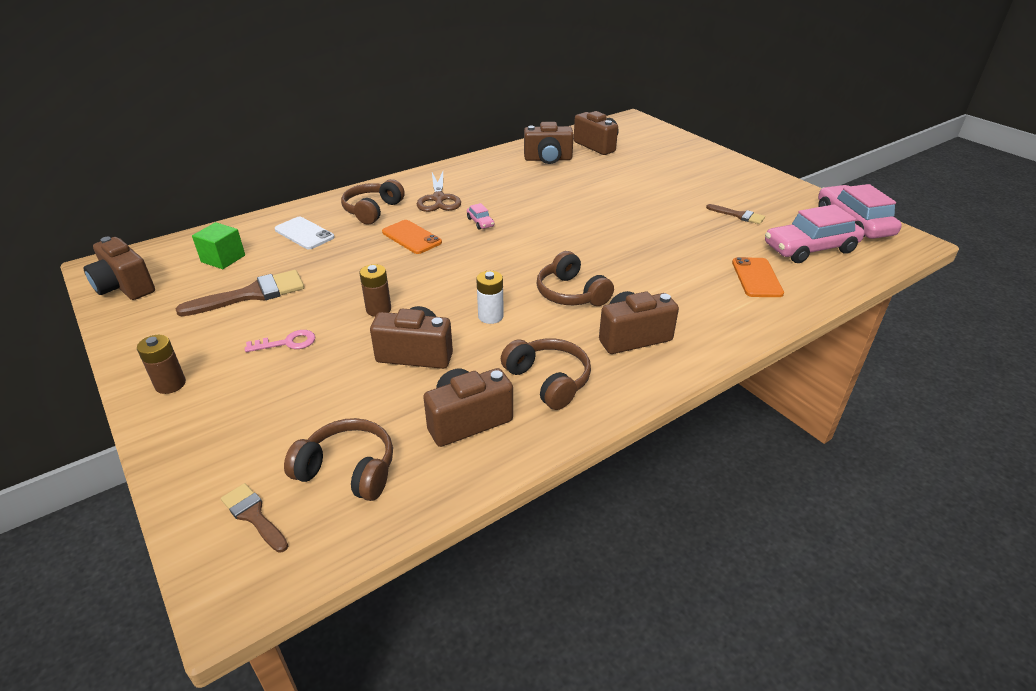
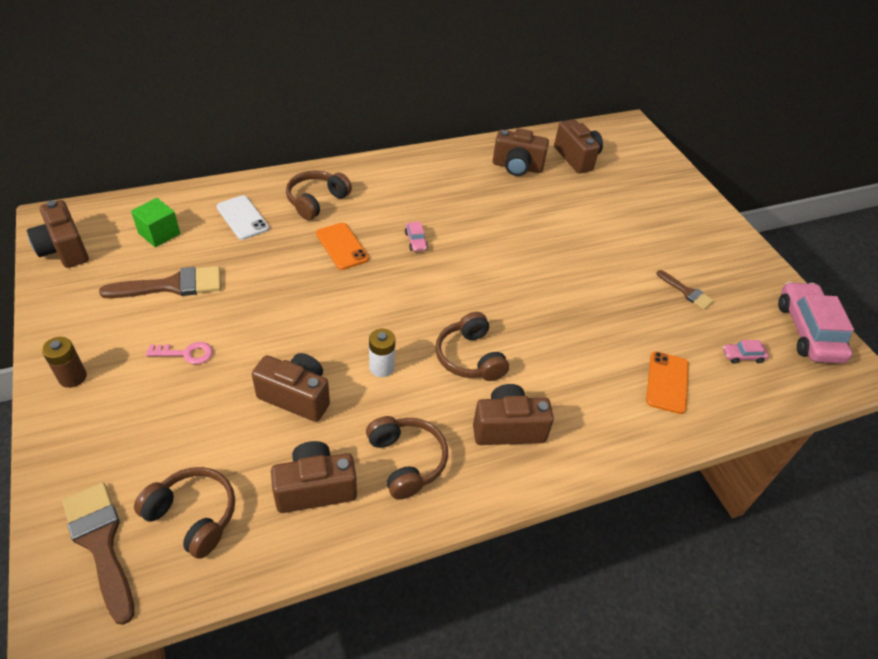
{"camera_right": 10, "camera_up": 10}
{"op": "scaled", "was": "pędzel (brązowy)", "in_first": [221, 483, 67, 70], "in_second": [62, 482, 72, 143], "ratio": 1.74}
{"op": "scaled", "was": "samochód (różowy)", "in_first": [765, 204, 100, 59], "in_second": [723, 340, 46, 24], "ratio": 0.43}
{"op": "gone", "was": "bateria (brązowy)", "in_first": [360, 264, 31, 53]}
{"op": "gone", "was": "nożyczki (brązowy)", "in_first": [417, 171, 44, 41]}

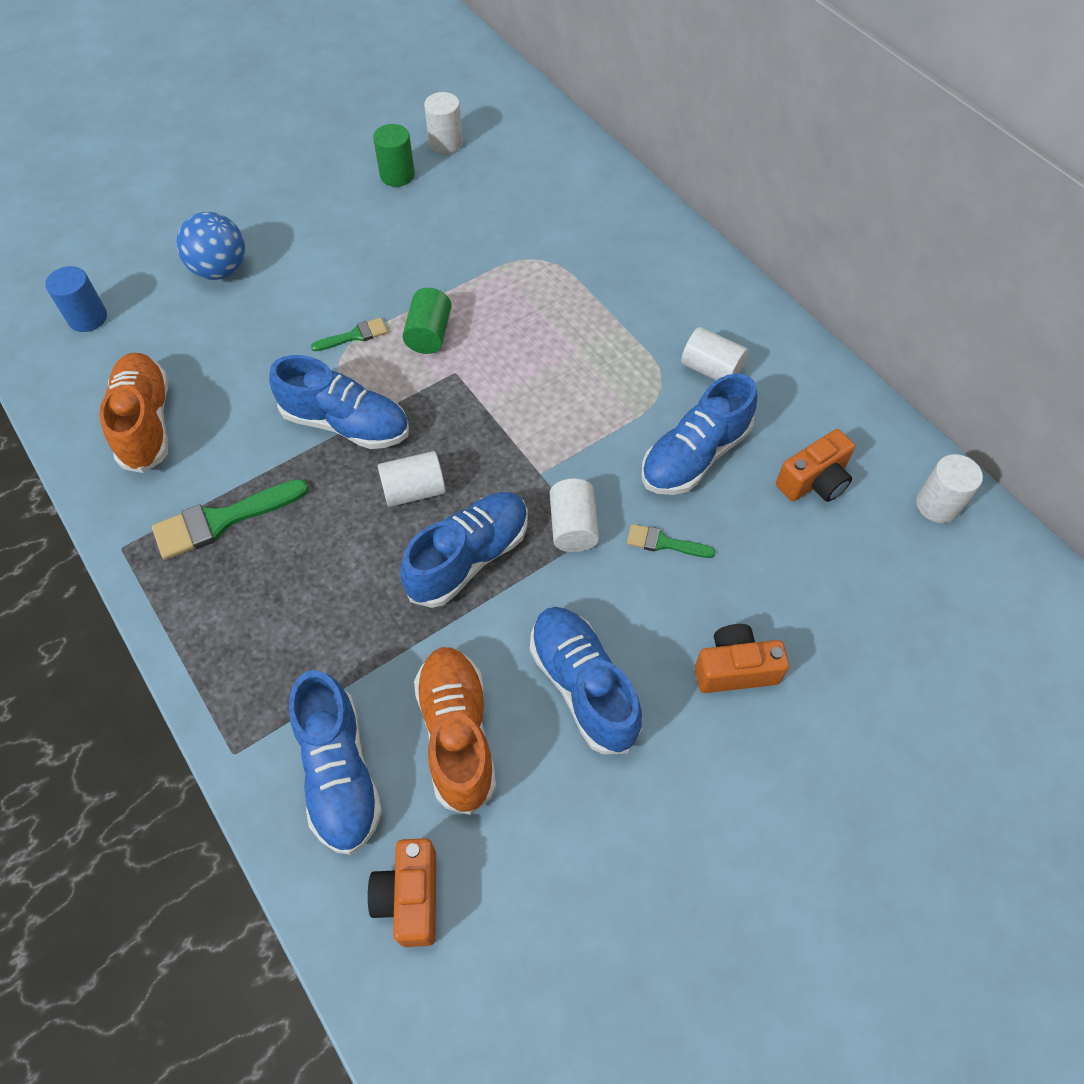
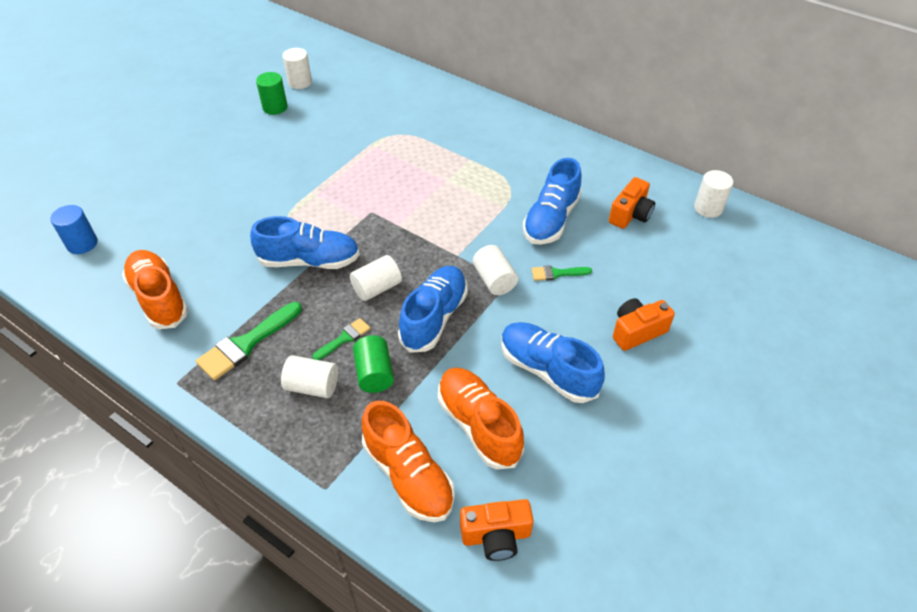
{"camera_right": -20, "camera_up": -10}
{"op": "shifted", "was": "walec (biały)", "in_first": [681, 327, 67, 53], "in_second": [281, 355, 57, 43]}
{"op": "shifted", "was": "pędzel (zielony)", "in_first": [311, 317, 77, 34], "in_second": [312, 318, 58, 42]}
{"op": "shifted", "was": "walec (zielony)", "in_first": [403, 288, 48, 66], "in_second": [353, 335, 41, 58]}
{"op": "repainted", "was": "but (niebieski)", "now": "but (pomarańczowy)", "in_first": [289, 670, 93, 185], "in_second": [362, 401, 93, 121]}
{"op": "rotated", "was": "aparat fotograficzny (pomarańczowy)", "in_first": [368, 838, 68, 109], "in_second": [460, 499, 73, 62], "clockwise": -75}
{"op": "gone", "was": "piłka (niebieski)", "in_first": [176, 212, 69, 68]}

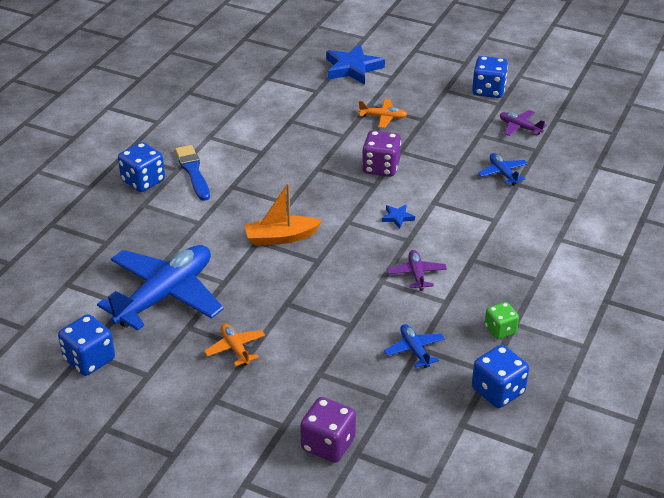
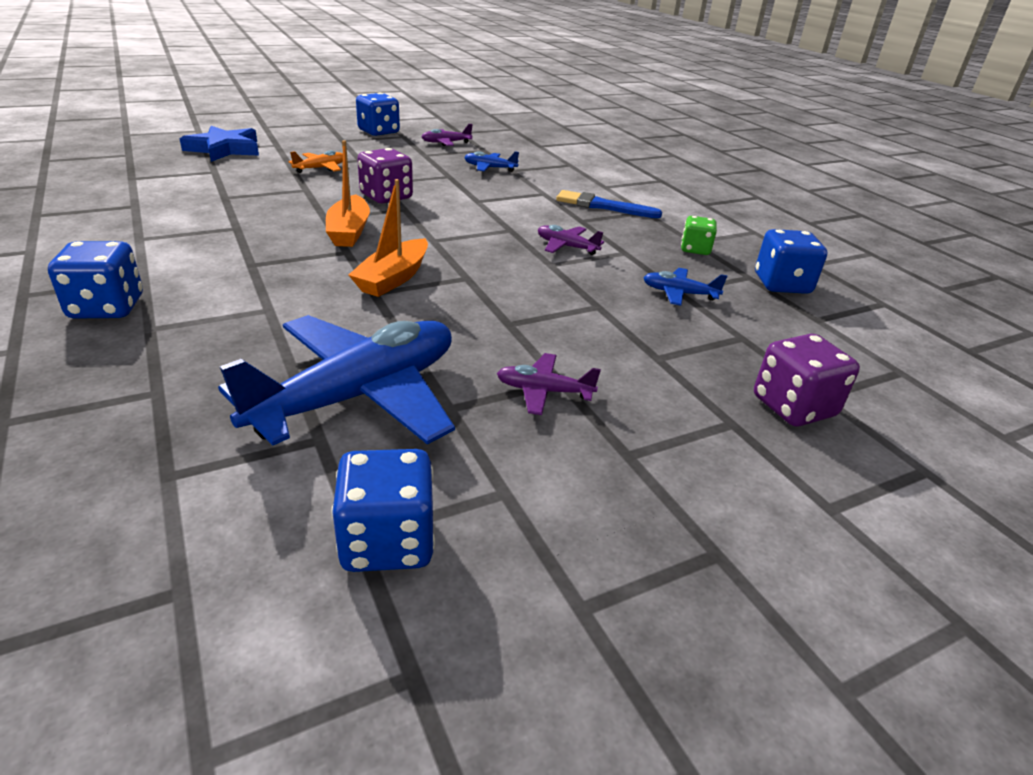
{"camera_right": -55, "camera_up": -5}
{"op": "rotated", "was": "samolot (niebieski)", "in_first": [97, 245, 127, 86], "in_second": [218, 315, 237, 130], "clockwise": 60}
{"op": "new", "now": "łódka (pomarańczowy)", "in_second": [326, 140, 44, 107]}
{"op": "repainted", "was": "samolot (pomarańczowy)", "now": "samolot (fioletowy)", "in_first": [204, 323, 61, 43], "in_second": [497, 353, 104, 62]}
{"op": "shifted", "was": "pędzel (niebieski)", "in_first": [175, 145, 35, 56], "in_second": [556, 190, 106, 28]}
{"op": "gone", "was": "gwiazda (niebieski)", "in_first": [382, 205, 33, 24]}

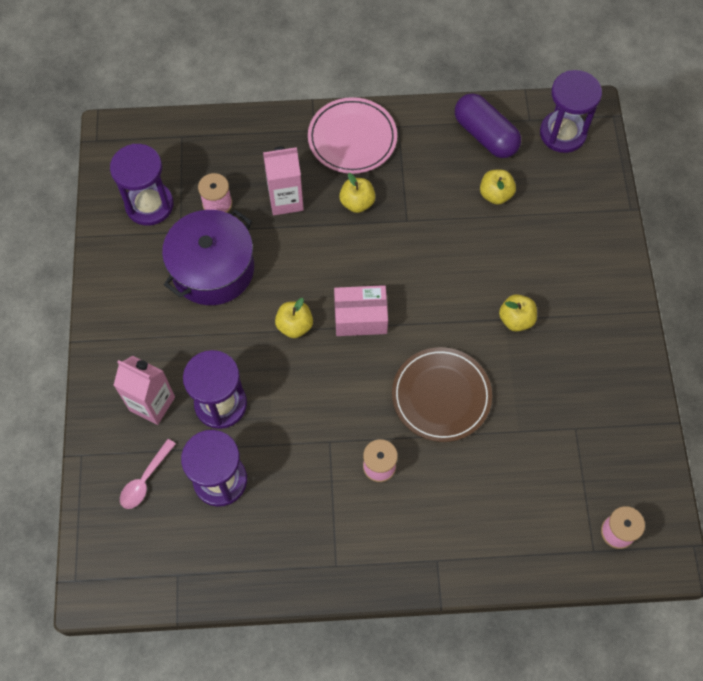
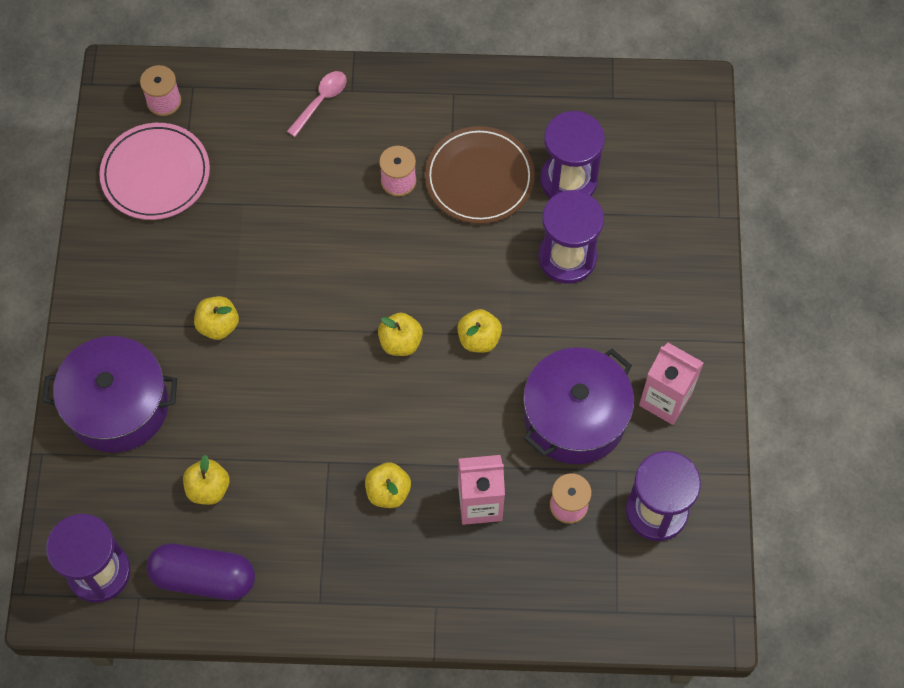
{"camera_right": -175, "camera_up": 0}
{"op": "new", "now": "garnek (fioletowy)", "in_second": [42, 336, 135, 117]}
{"op": "shifted", "was": "talerz (różowy)", "in_first": [308, 97, 89, 77], "in_second": [99, 123, 111, 97]}
{"op": "rotated", "was": "kapsułka (fioletowy)", "in_first": [455, 93, 66, 65], "in_second": [146, 543, 109, 57], "clockwise": -45}
{"op": "shifted", "was": "łyżka (różowy)", "in_first": [120, 439, 56, 70], "in_second": [287, 71, 60, 66]}
{"op": "swapped", "was": "pudełko (różowy)", "now": "jabłko (żółty)", "in_first": [334, 285, 54, 51], "in_second": [378, 313, 45, 43]}
{"op": "shifted", "was": "talerz (brązowy)", "in_first": [392, 347, 100, 95], "in_second": [425, 126, 110, 98]}
{"op": "shifted", "was": "karton mleka (różowy)", "in_first": [113, 356, 62, 69], "in_second": [639, 343, 65, 82]}

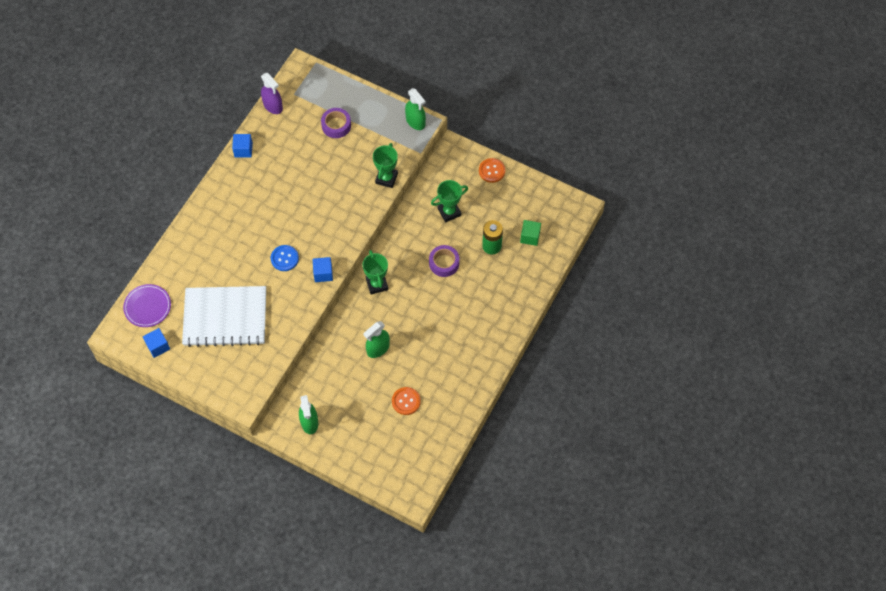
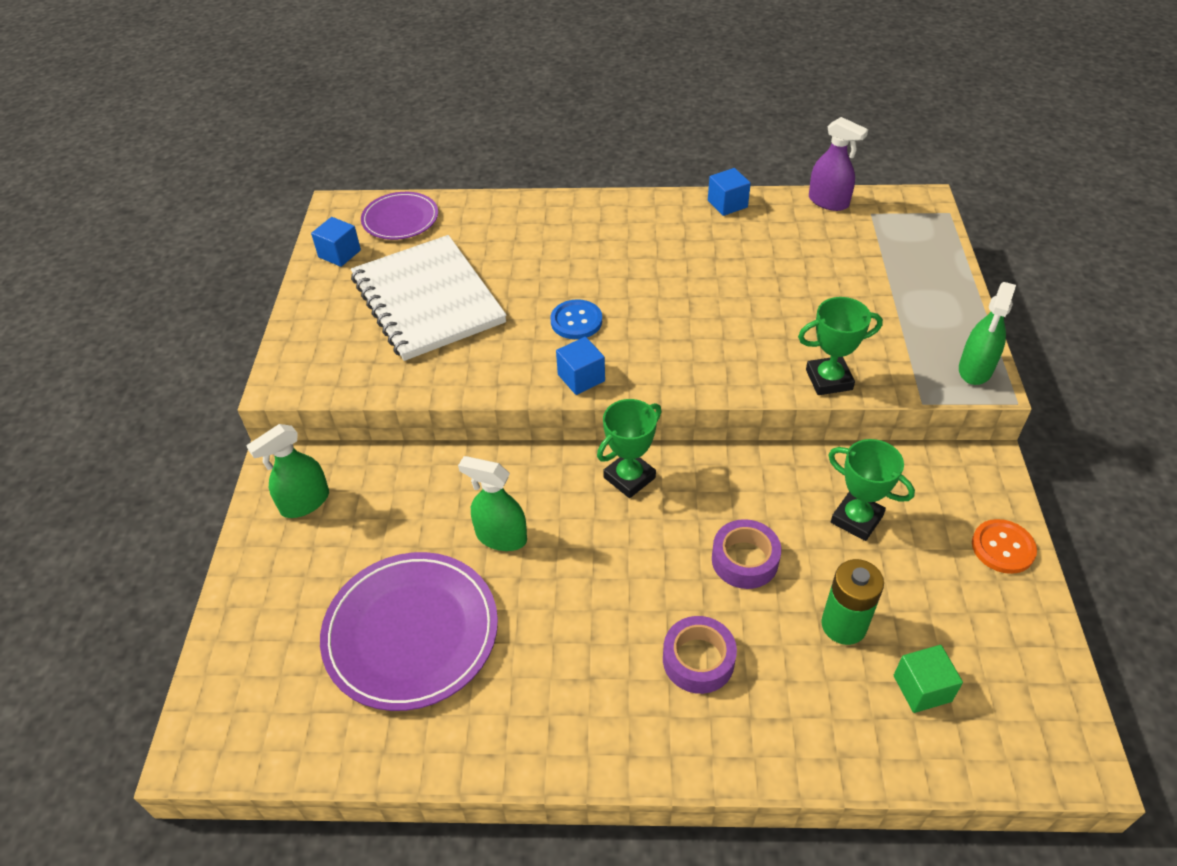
{"camera_right": 65, "camera_up": -15}
{"op": "swapped", "was": "guzik (pomarańczowy)", "now": "talerz (fioletowy)", "in_first": [392, 387, 29, 28], "in_second": [320, 552, 178, 159]}
{"op": "shifted", "was": "taśma klejąca (fioletowy)", "in_first": [321, 108, 30, 30], "in_second": [663, 616, 74, 78]}
{"op": "rotated", "was": "spryskiwacz (fioletowy)", "in_first": [261, 73, 22, 41], "in_second": [809, 117, 59, 94], "clockwise": -75}

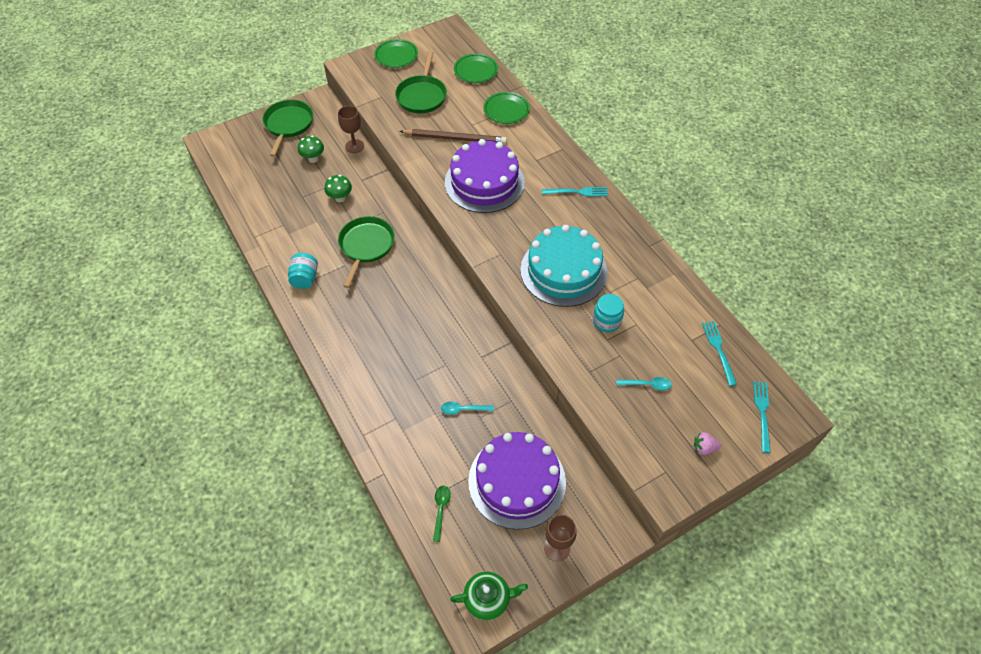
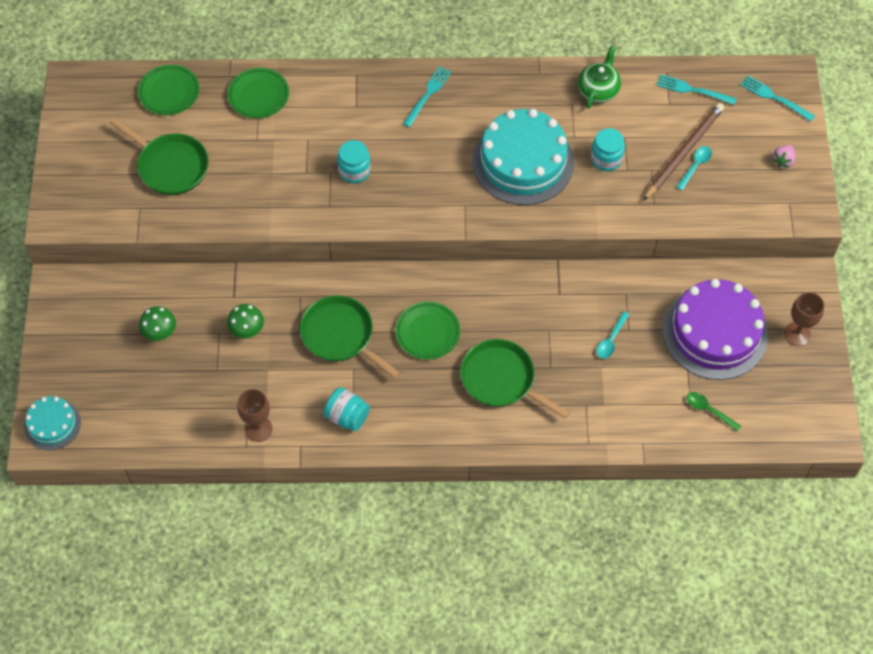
{"camera_right": -60, "camera_up": 5}
{"op": "new", "now": "tort (turkusowy)", "in_second": [24, 396, 57, 54]}
{"op": "shifted", "was": "kielich (brązowy)", "in_first": [338, 106, 26, 47], "in_second": [237, 389, 36, 53]}
{"op": "swapped", "was": "tort (fioletowy)", "now": "słoik (turkusowy)", "in_first": [445, 139, 80, 74], "in_second": [337, 140, 34, 43]}
{"op": "shifted", "was": "talerz (zielony)", "in_first": [374, 39, 44, 29], "in_second": [395, 302, 65, 58]}
{"op": "shifted", "was": "patelnia (zielony)", "in_first": [263, 100, 50, 57], "in_second": [460, 339, 110, 80]}
{"op": "shifted", "was": "imbryk (zielony)", "in_first": [450, 572, 78, 48], "in_second": [578, 45, 43, 64]}
{"op": "shifted", "was": "ołówek (brązowy)", "in_first": [399, 129, 108, 15], "in_second": [643, 103, 81, 98]}

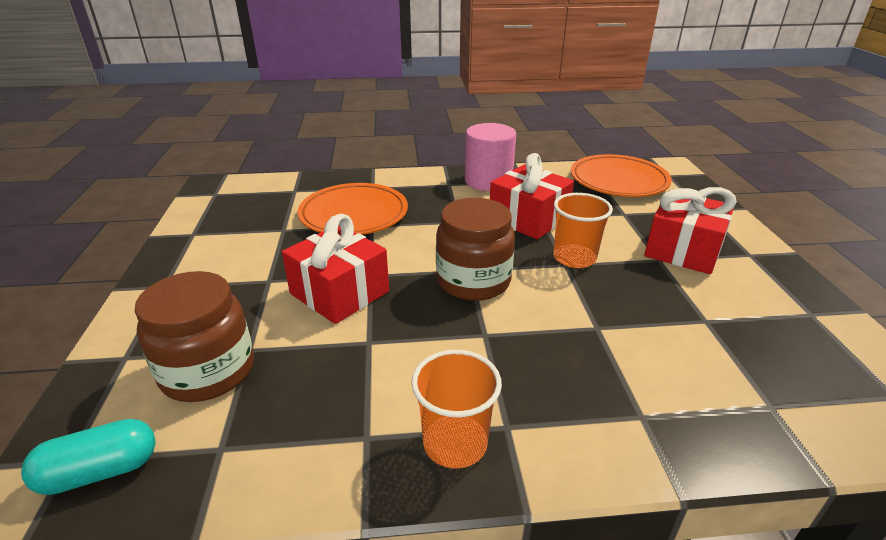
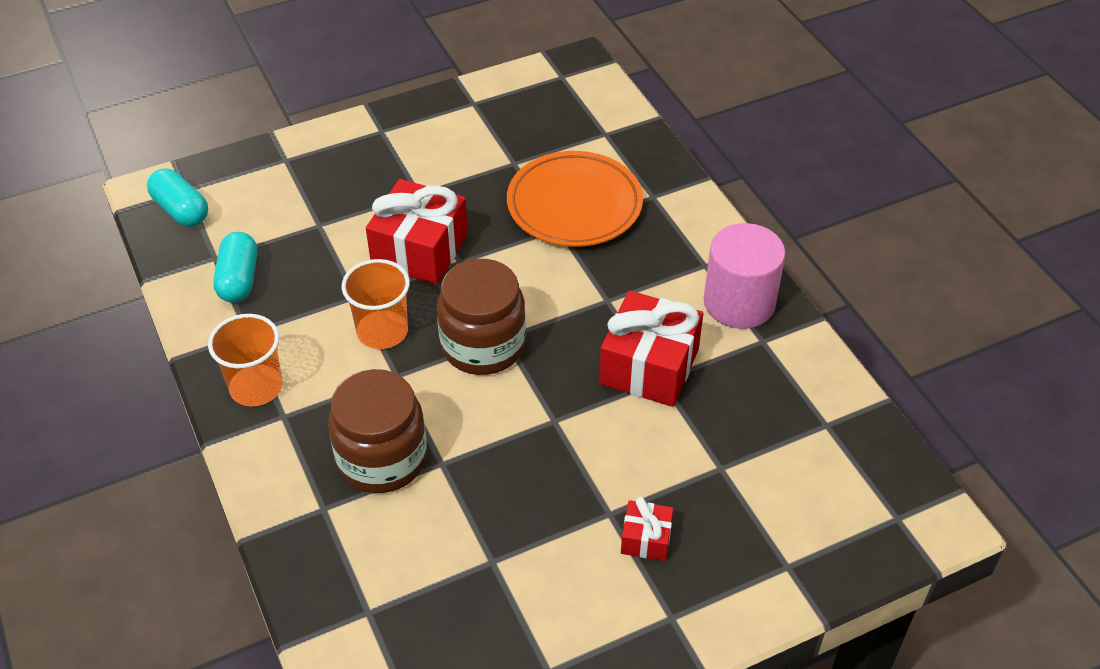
{"camera_right": 70, "camera_up": 15}
{"op": "new", "now": "kapsułka (turkusowy)", "in_second": [213, 232, 44, 71]}
{"op": "shifted", "was": "słoik (brązowy)", "in_first": [135, 271, 119, 131], "in_second": [328, 369, 99, 124]}
{"op": "shifted", "was": "szklanka (pomarańczowy)", "in_first": [553, 193, 60, 75], "in_second": [342, 259, 68, 90]}
{"op": "scaled", "was": "prezent (czerwony)", "in_first": [644, 187, 93, 87], "in_second": [621, 497, 52, 64], "ratio": 0.5}
{"op": "gone", "was": "talerz (pomarańczowy)", "in_first": [571, 154, 101, 43]}

